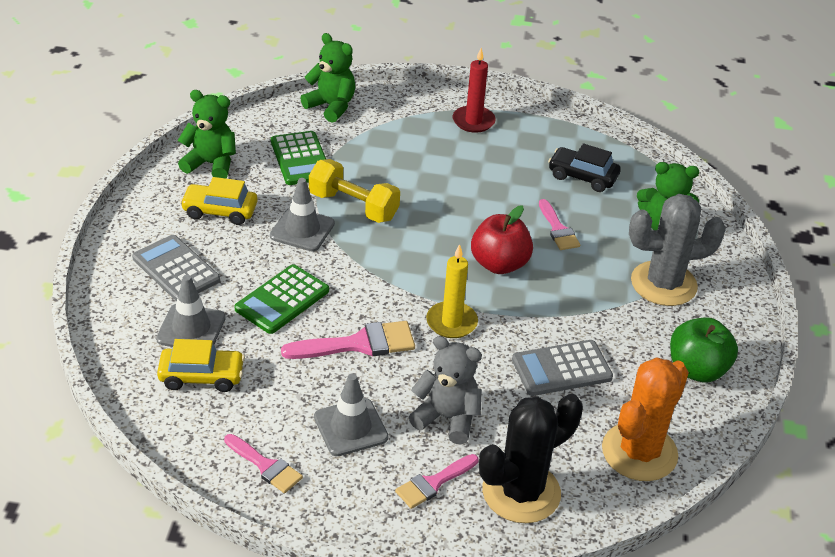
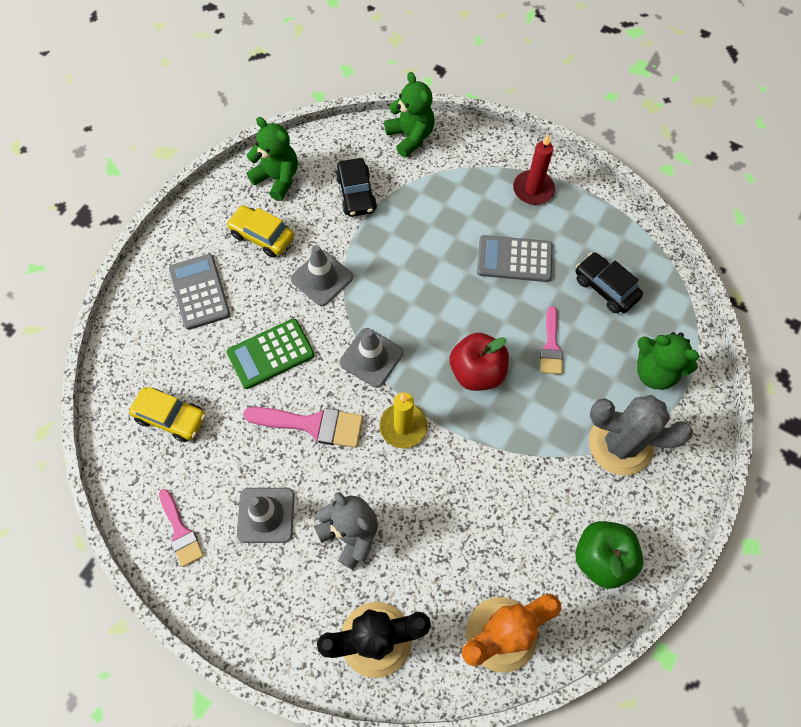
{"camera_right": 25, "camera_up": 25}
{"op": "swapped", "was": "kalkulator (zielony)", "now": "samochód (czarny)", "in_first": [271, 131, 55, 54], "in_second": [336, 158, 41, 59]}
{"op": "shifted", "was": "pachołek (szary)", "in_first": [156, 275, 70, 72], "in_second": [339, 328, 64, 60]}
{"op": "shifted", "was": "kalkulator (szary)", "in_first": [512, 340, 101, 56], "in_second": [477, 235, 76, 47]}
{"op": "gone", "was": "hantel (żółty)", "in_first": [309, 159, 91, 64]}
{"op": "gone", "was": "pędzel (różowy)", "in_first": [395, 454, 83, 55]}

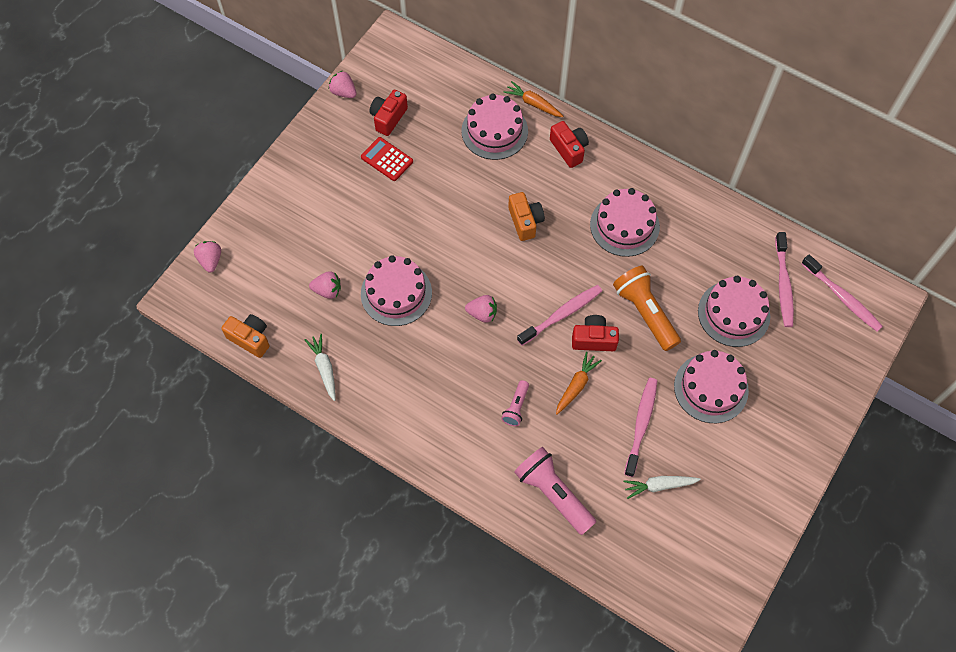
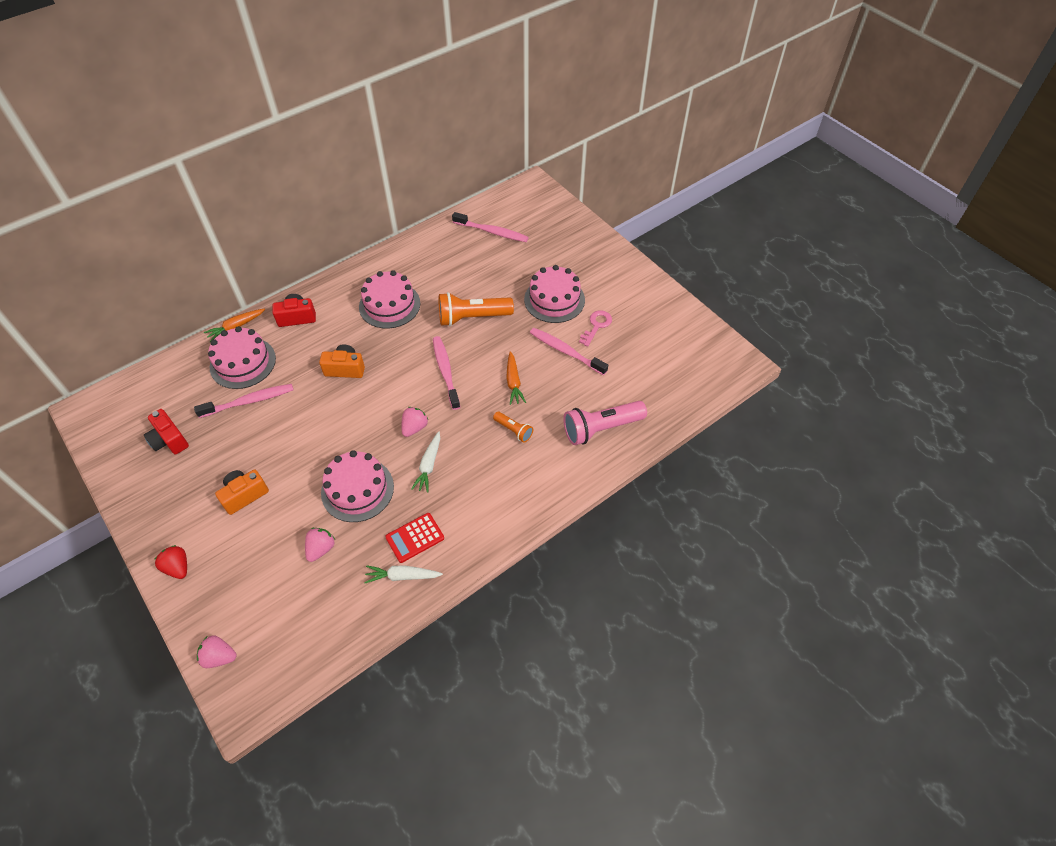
{"camera_right": -70, "camera_up": -10}
{"op": "new", "now": "truskawka (czerwony)", "in_second": [154, 545, 33, 34]}
{"op": "shifted", "was": "szczoteczka do zębów (różowy)", "in_first": [801, 255, 82, 77], "in_second": [194, 384, 99, 34]}
{"op": "shifted", "was": "aparat fotograficzny (pomarańczowy)", "in_first": [221, 314, 49, 44], "in_second": [215, 470, 54, 45]}
{"op": "shifted", "was": "kalkulator (czerwony)", "in_first": [361, 137, 52, 44], "in_second": [385, 513, 59, 50]}
{"op": "shifted", "was": "marchewka (biały)", "in_first": [624, 476, 77, 23], "in_second": [411, 431, 29, 62]}
{"op": "repainted", "was": "latarka (różowy)", "now": "latarka (pomarańczowy)", "in_first": [501, 380, 28, 46], "in_second": [493, 412, 40, 31]}
{"op": "rotated", "was": "marchewka (pomarańczowy)", "in_first": [556, 352, 46, 62], "in_second": [506, 351, 20, 54], "clockwise": -150}
{"op": "new", "now": "klucz (różowy)", "in_second": [579, 310, 33, 37]}
{"op": "gone", "was": "truskawka (różowy)", "in_first": [329, 71, 28, 27]}
{"op": "gone", "was": "aparat fotograficzny (czerwony)", "in_first": [572, 315, 47, 36]}
{"op": "gone", "was": "tort (różowy)", "in_first": [698, 276, 72, 71]}

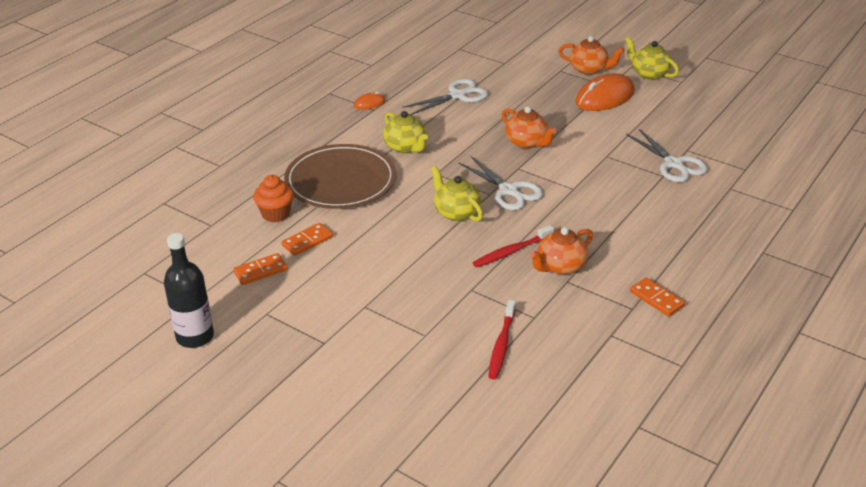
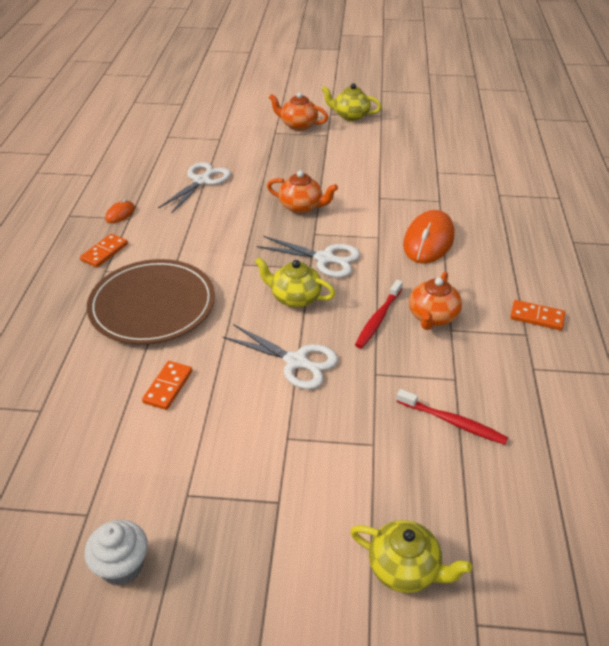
{"camera_right": -30, "camera_up": 5}
{"op": "shifted", "was": "kostka domina (pomarańczowy)", "in_first": [233, 253, 55, 32], "in_second": [80, 234, 48, 34]}
{"op": "swapped", "was": "butelka (czarny)", "now": "muffinka (biały)", "in_first": [164, 233, 50, 115], "in_second": [85, 520, 63, 66]}
{"op": "shifted", "was": "nożyczki (biały)", "in_first": [626, 129, 82, 53], "in_second": [222, 324, 116, 66]}
{"op": "rotated", "was": "imbryk (pomarańczowy)", "in_first": [558, 36, 67, 39], "in_second": [269, 92, 59, 39], "clockwise": -150}
{"op": "shifted", "was": "imbryk (żółty)", "in_first": [383, 111, 45, 42], "in_second": [350, 520, 122, 73]}
{"op": "rotated", "was": "szczoteczka do zębów (czerwony)", "in_first": [488, 300, 28, 79], "in_second": [396, 389, 112, 56], "clockwise": -45}
{"op": "shifted", "was": "myszka (pomarańczowy)", "in_first": [575, 73, 60, 38], "in_second": [403, 210, 51, 54]}
{"op": "gone", "was": "muffinka (pomarańczowy)", "in_first": [253, 175, 41, 47]}

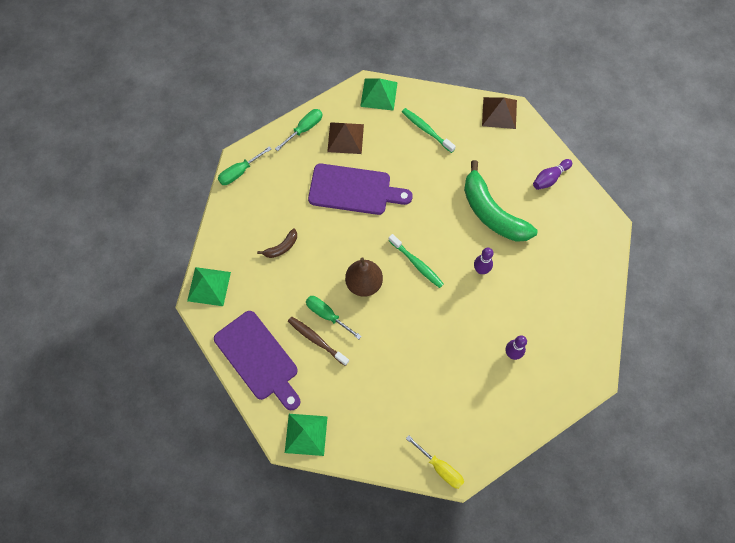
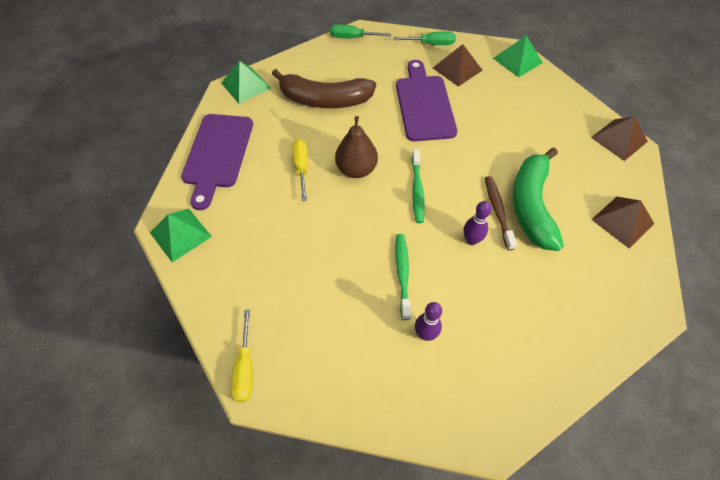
{"camera_right": 45, "camera_up": -10}
{"op": "scaled", "was": "banan (brązowy)", "in_first": [257, 229, 40, 29], "in_second": [272, 69, 104, 39], "ratio": 2.26}
{"op": "repainted", "was": "śrubokręt (zielony)", "now": "śrubokręt (żółty)", "in_first": [306, 296, 56, 43], "in_second": [292, 139, 16, 62]}
{"op": "shifted", "was": "szczoteczka do zębów (zielony)", "in_first": [402, 108, 54, 45], "in_second": [395, 234, 16, 86]}
{"op": "rotated", "was": "deska do krojenia (fioletowy)", "in_first": [308, 164, 105, 51], "in_second": [396, 60, 61, 81], "clockwise": -150}
{"op": "shifted", "was": "szczoteczka do zębów (brązowy)", "in_first": [288, 317, 61, 49], "in_second": [485, 176, 32, 75]}
{"op": "swapped", "was": "kręgiel (fioletowy)", "now": "piramida (brązowy)", "in_first": [533, 159, 39, 31], "in_second": [591, 197, 63, 51]}

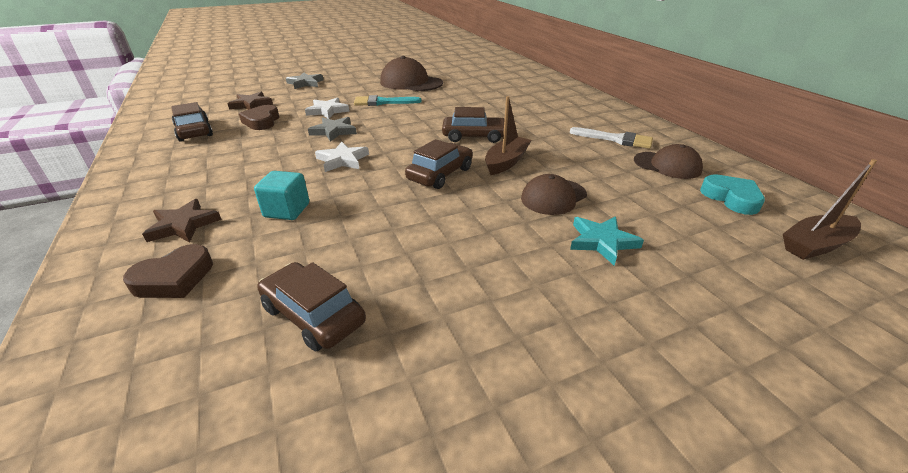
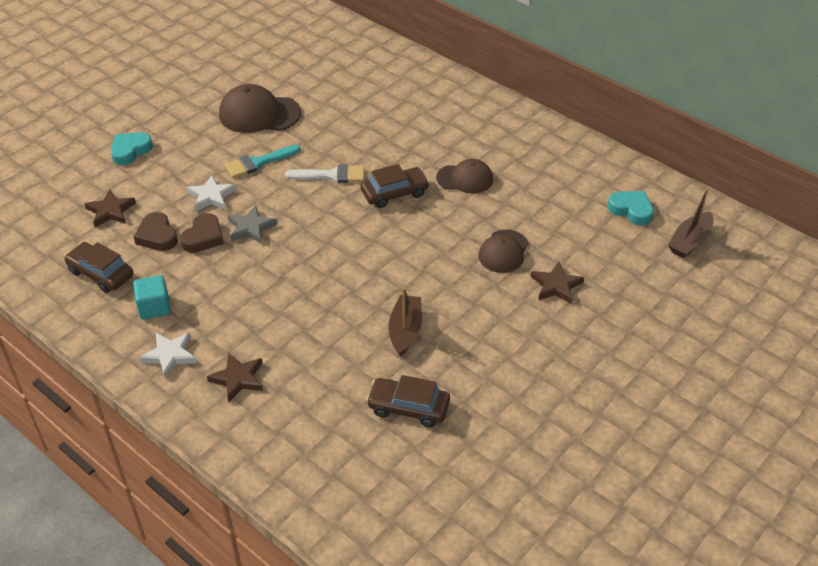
{"camera_right": -25, "camera_up": 10}
{"op": "swapped", "was": "gwiazda (szary)", "now": "serce (turkusowy)", "in_first": [286, 72, 38, 17], "in_second": [111, 132, 42, 33]}
{"op": "shifted", "was": "sześcian (turkusowy)", "in_first": [254, 171, 55, 49], "in_second": [133, 275, 38, 44]}
{"op": "shifted", "was": "gwiazda (biały)", "in_first": [315, 142, 54, 30], "in_second": [139, 332, 58, 47]}
{"op": "shifted", "was": "serce (brązowy)", "in_first": [123, 244, 90, 54], "in_second": [180, 213, 44, 40]}
{"op": "shifted", "was": "pędzel (biały)", "in_first": [570, 127, 83, 22], "in_second": [285, 164, 80, 19]}
{"op": "shifted", "was": "łódka (brązowy)", "in_first": [485, 96, 47, 79], "in_second": [388, 287, 34, 70]}
{"op": "shifted", "was": "czapka (brązowy)", "in_first": [634, 144, 69, 35], "in_second": [436, 159, 57, 34]}
{"op": "repainted", "was": "gwiazda (turkusowy)", "now": "gwiazda (brązowy)", "in_first": [570, 216, 74, 49], "in_second": [531, 262, 53, 42]}
{"op": "gone", "was": "samochód (brązowy)", "in_first": [405, 139, 68, 50]}

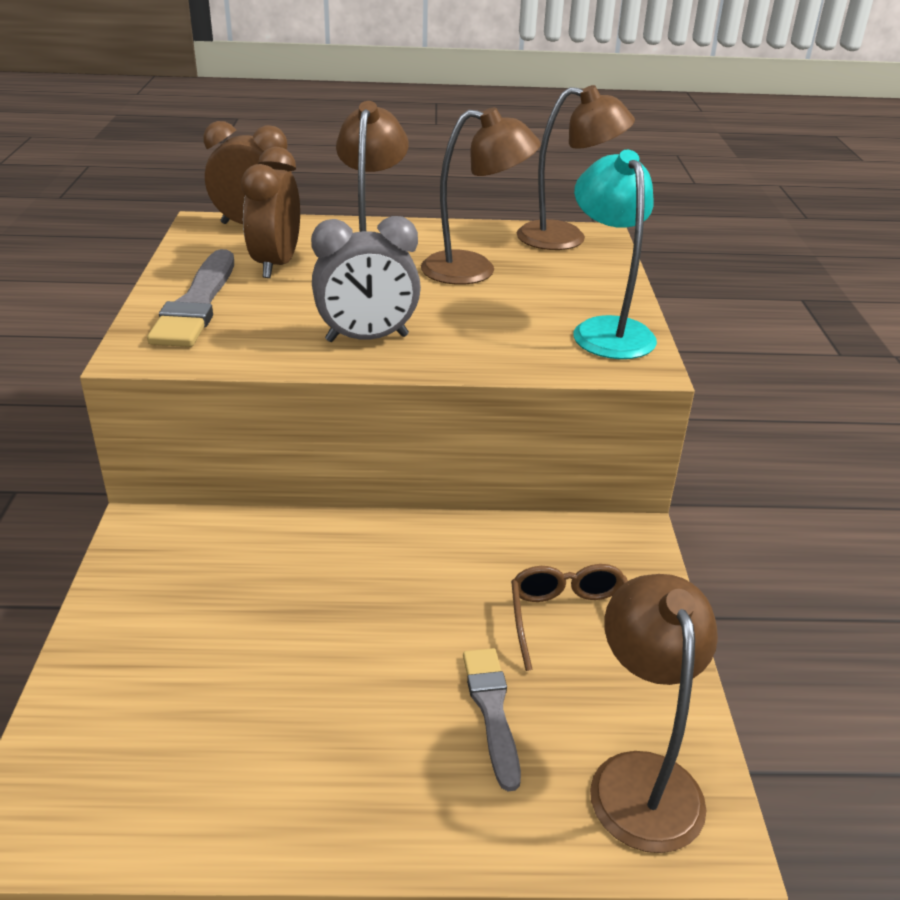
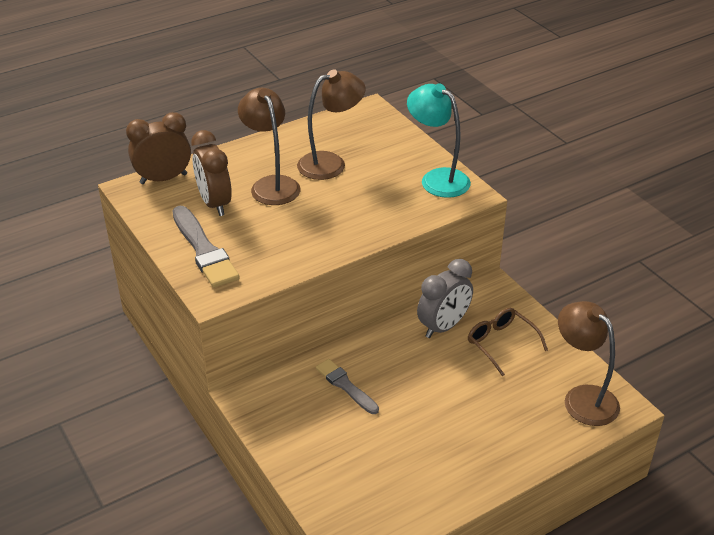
{"camera_right": -30, "camera_up": 5}
{"op": "shifted", "was": "pędzel (szary)", "in_first": [463, 648, 58, 143], "in_second": [316, 359, 63, 55]}
{"op": "shifted", "was": "budzik (szary)", "in_first": [311, 216, 110, 126], "in_second": [417, 259, 56, 79]}
{"op": "gone", "was": "lampka (brązowy)", "in_first": [517, 85, 118, 165]}

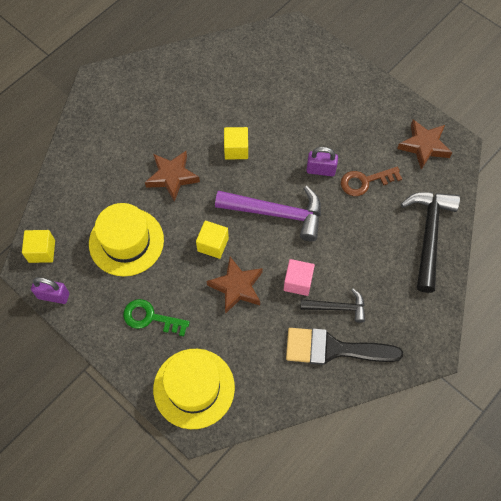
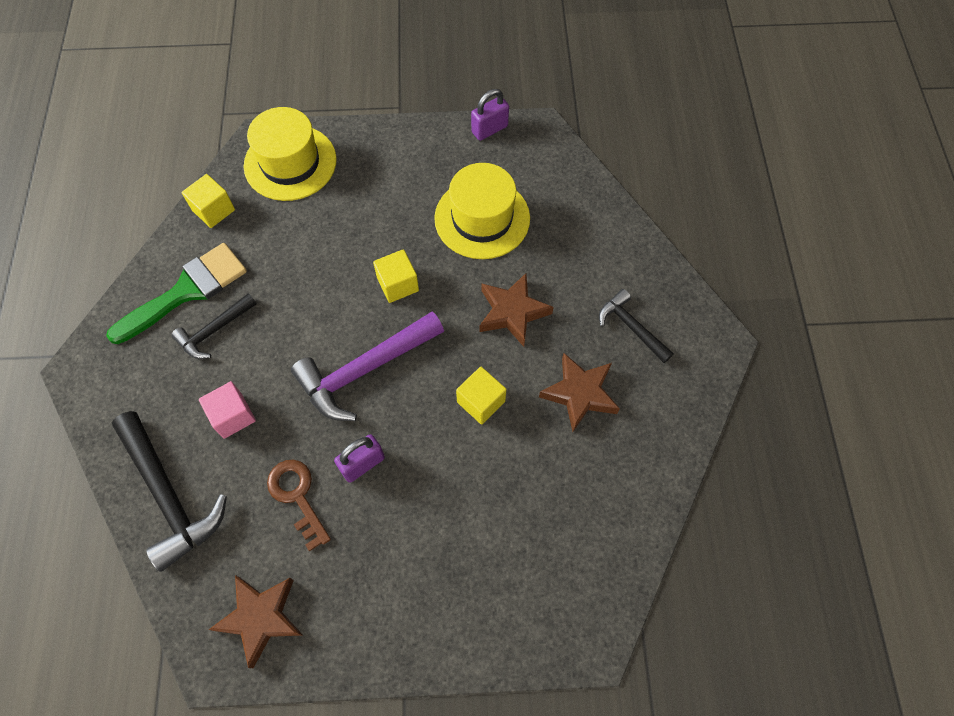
{"camera_right": 135, "camera_up": 0}
{"op": "repainted", "was": "pędzel (czarny)", "now": "pędzel (zielony)", "in_first": [286, 328, 117, 37], "in_second": [106, 243, 141, 101]}
{"op": "shifted", "was": "sześcian (żółty)", "in_first": [22, 230, 33, 33], "in_second": [182, 174, 53, 54]}
{"op": "shifted", "was": "sześcian (różowy)", "in_first": [284, 259, 31, 37], "in_second": [199, 381, 57, 58]}
{"op": "rotated", "was": "klucz (brązowy)", "in_first": [341, 167, 61, 29], "in_second": [267, 460, 64, 91], "clockwise": -60}
{"op": "shifted", "was": "gwiazda (brązowy)", "in_first": [207, 257, 56, 57], "in_second": [539, 353, 81, 79]}
{"op": "new", "now": "młotek (czarny)", "in_second": [599, 289, 75, 74]}
{"op": "gone", "was": "klucz (zielony)", "in_first": [123, 299, 67, 37]}

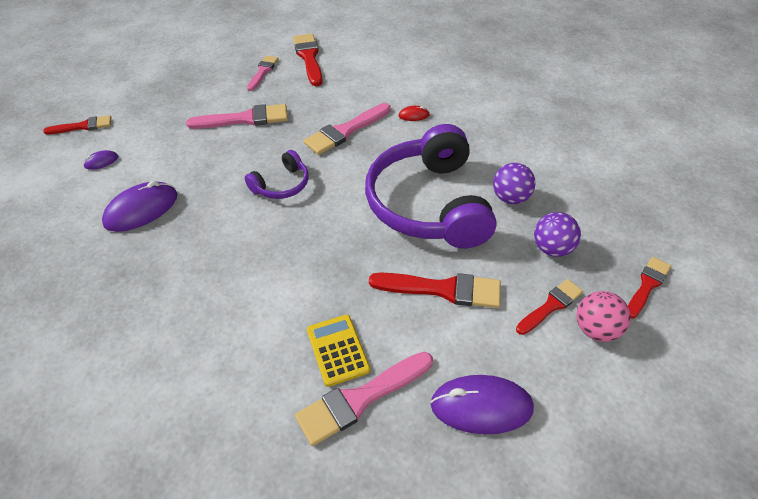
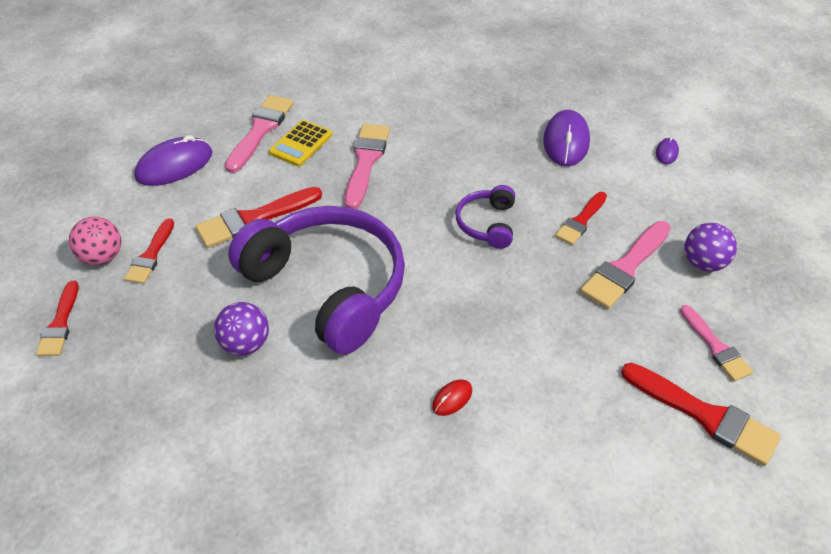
{"camera_right": 140, "camera_up": 0}
{"op": "rotated", "was": "kalkulator (żółty)", "in_first": [307, 315, 63, 72], "in_second": [269, 120, 63, 46], "clockwise": 90}
{"op": "shifted", "was": "pędzel (różowy)", "in_first": [303, 103, 88, 52], "in_second": [345, 123, 45, 86]}
{"op": "shifted", "was": "pędzel (czerwony)", "in_first": [43, 115, 68, 19], "in_second": [555, 192, 52, 53]}
{"op": "shifted", "was": "piłka (fioletowy)", "in_first": [534, 212, 47, 45], "in_second": [684, 223, 53, 49]}

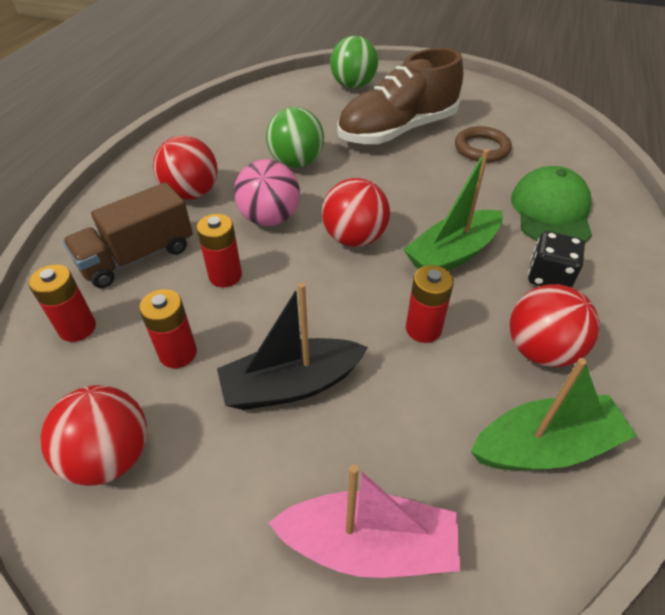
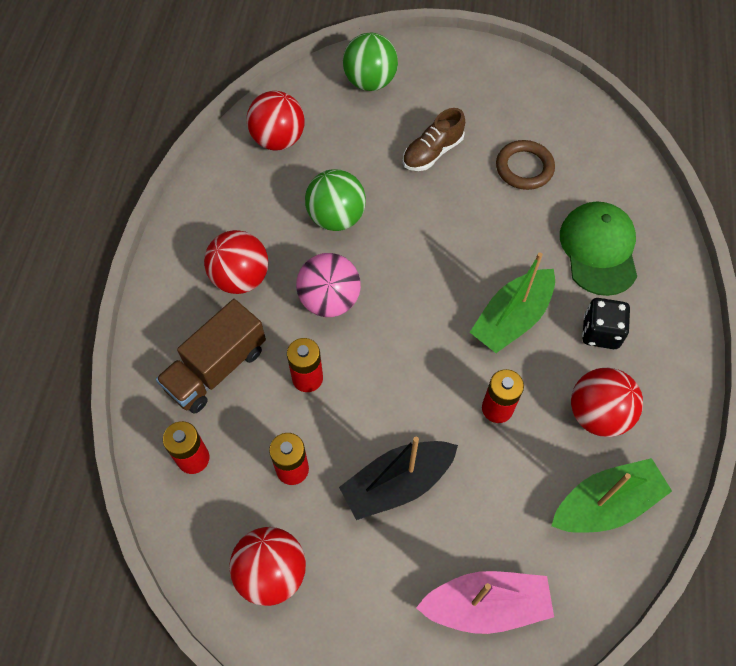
{"camera_right": -10, "camera_up": 15}
{"op": "shifted", "was": "piłka (czerwony)", "in_first": [322, 178, 68, 69], "in_second": [247, 91, 57, 59]}
{"op": "scaled", "was": "but (brązowy)", "in_first": [337, 48, 126, 96], "in_second": [403, 108, 62, 63], "ratio": 0.51}

